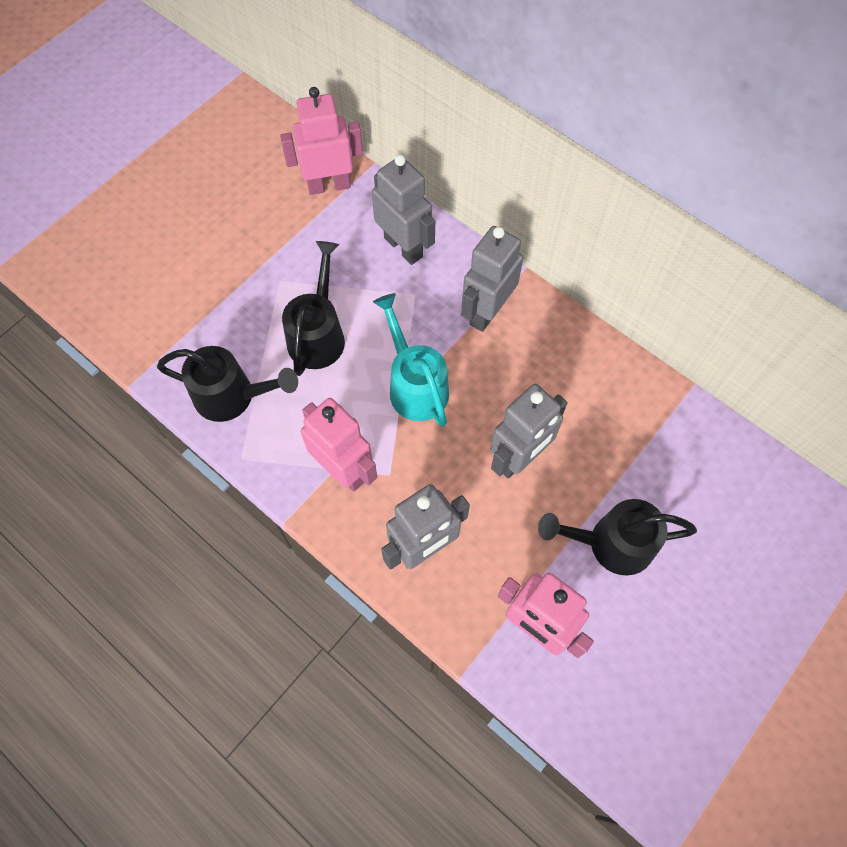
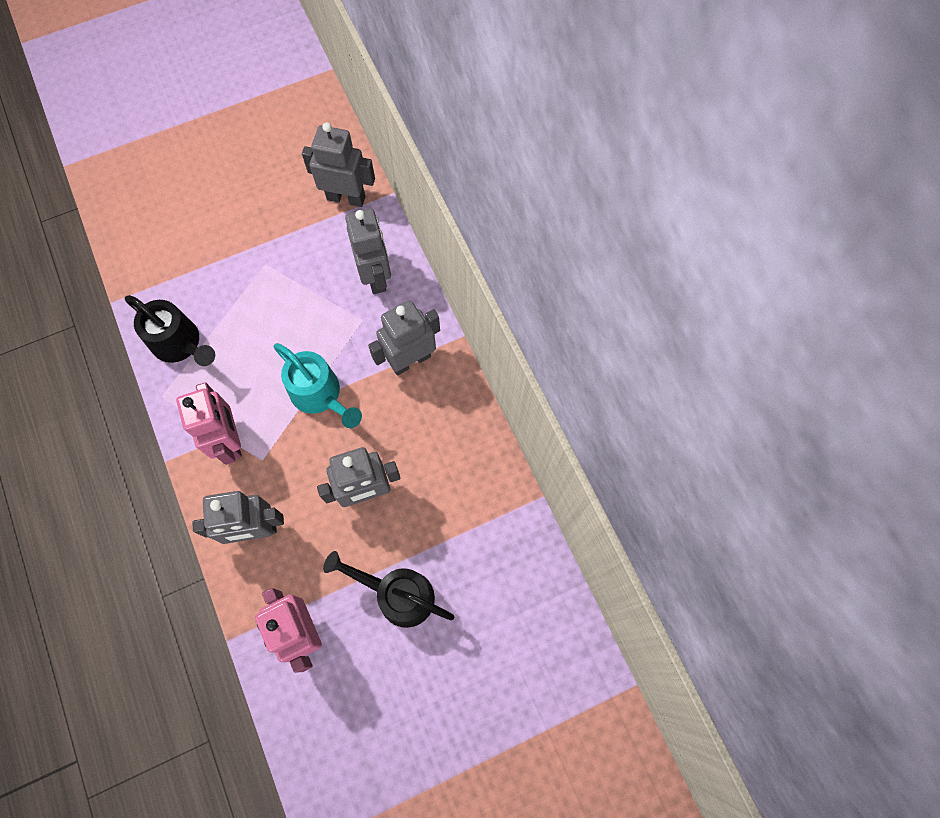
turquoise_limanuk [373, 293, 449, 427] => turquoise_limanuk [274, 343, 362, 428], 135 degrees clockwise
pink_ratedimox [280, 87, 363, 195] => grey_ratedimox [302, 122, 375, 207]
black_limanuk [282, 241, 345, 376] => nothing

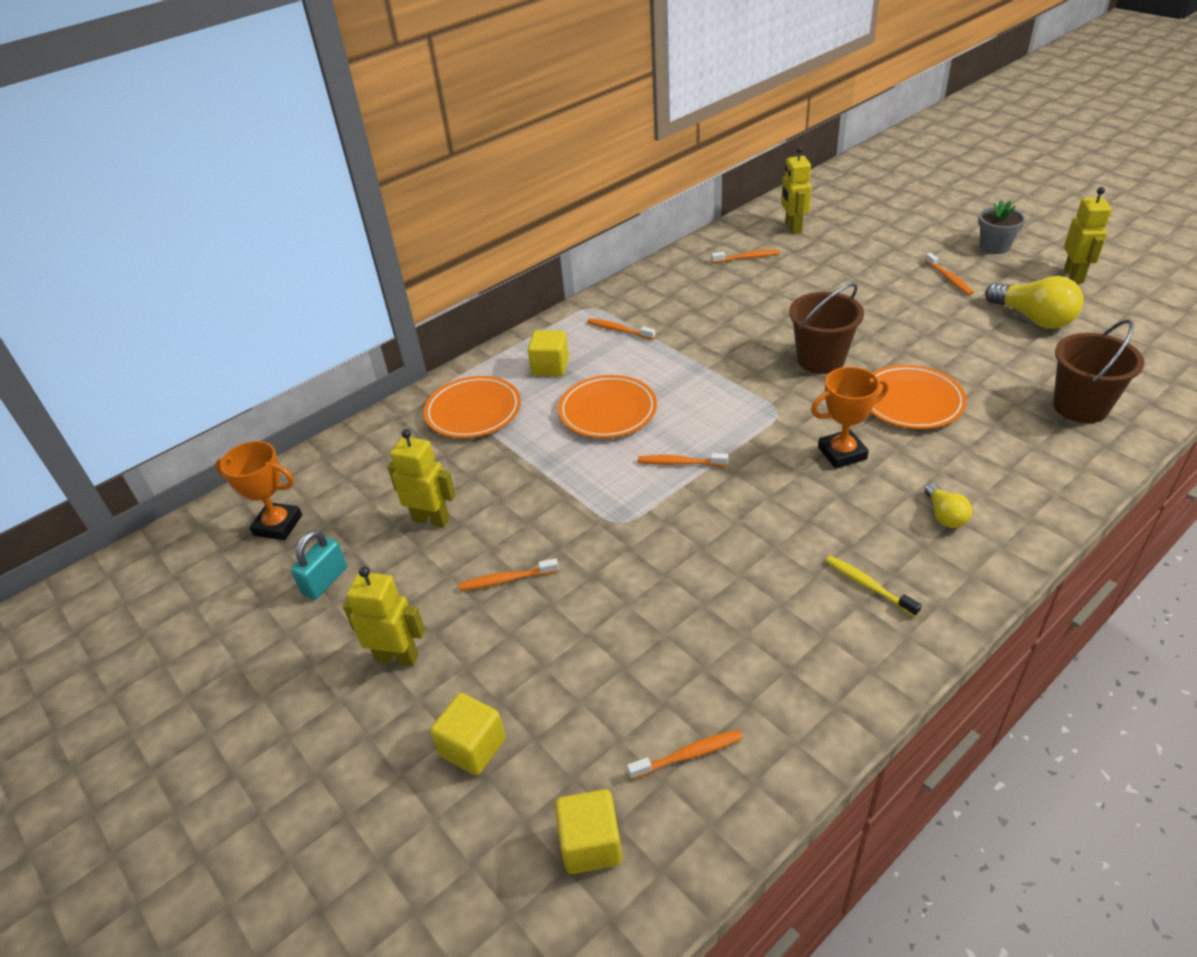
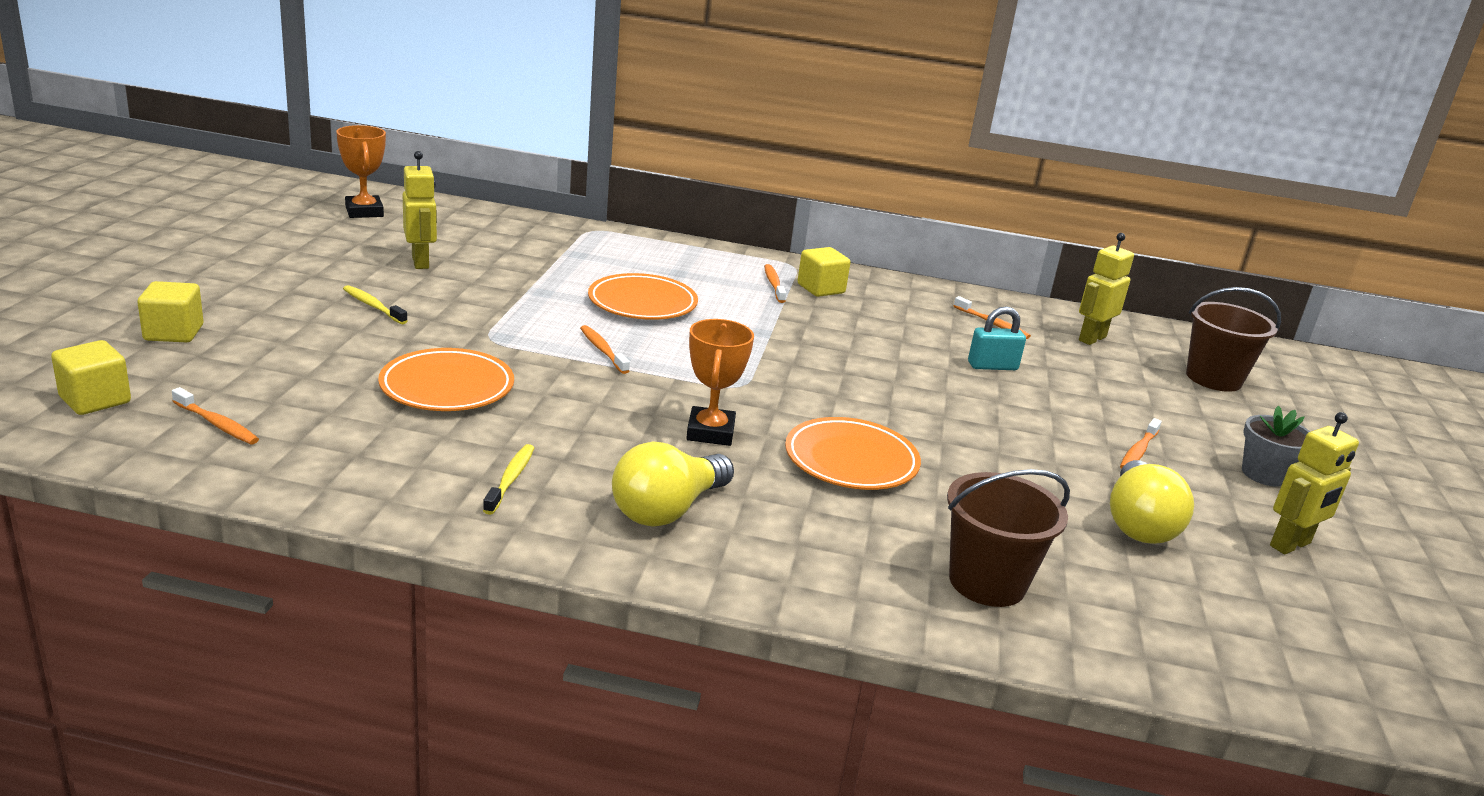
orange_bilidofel [459, 558, 559, 591] => yellow_bilidofel [343, 285, 408, 324]
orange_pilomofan [424, 376, 521, 438] => orange_pilomofan [378, 348, 514, 411], relocated
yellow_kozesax [924, 483, 972, 528] => yellow_kozesax [612, 442, 734, 527], x1.84
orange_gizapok [811, 367, 889, 469] => orange_gizapok [686, 319, 754, 446], 60 degrees clockwise
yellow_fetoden [528, 330, 569, 376] => yellow_fetoden [797, 247, 851, 297], relocated
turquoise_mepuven [291, 530, 347, 600] => turquoise_mepuven [968, 306, 1026, 370], relocated
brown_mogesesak [789, 283, 864, 374] => brown_mogesesak [1186, 287, 1281, 392], relocated
yellow_ratedimox [343, 566, 425, 666] => nothing

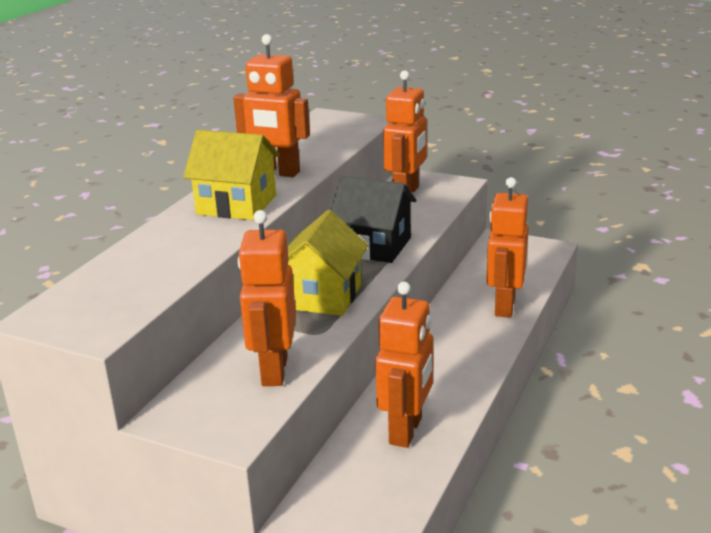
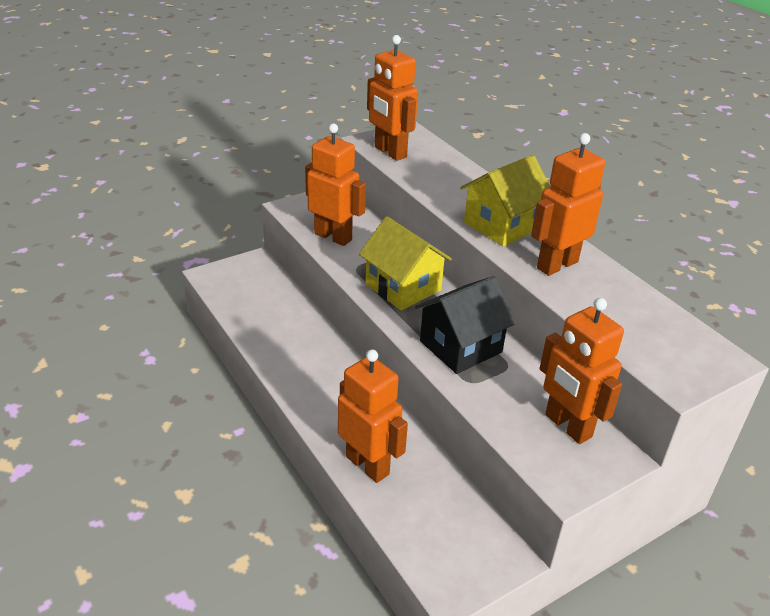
orange_ratedimox [375, 282, 433, 448] => orange_ratedimox [367, 35, 418, 161], relocated

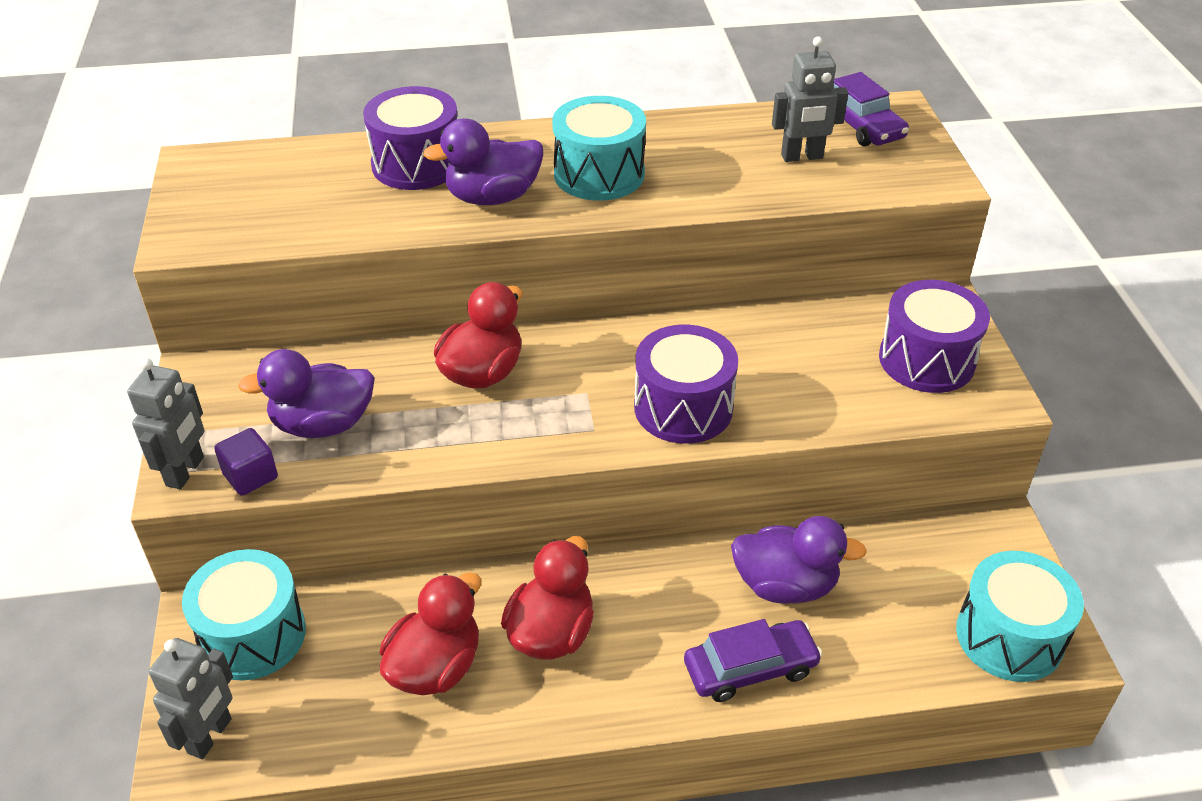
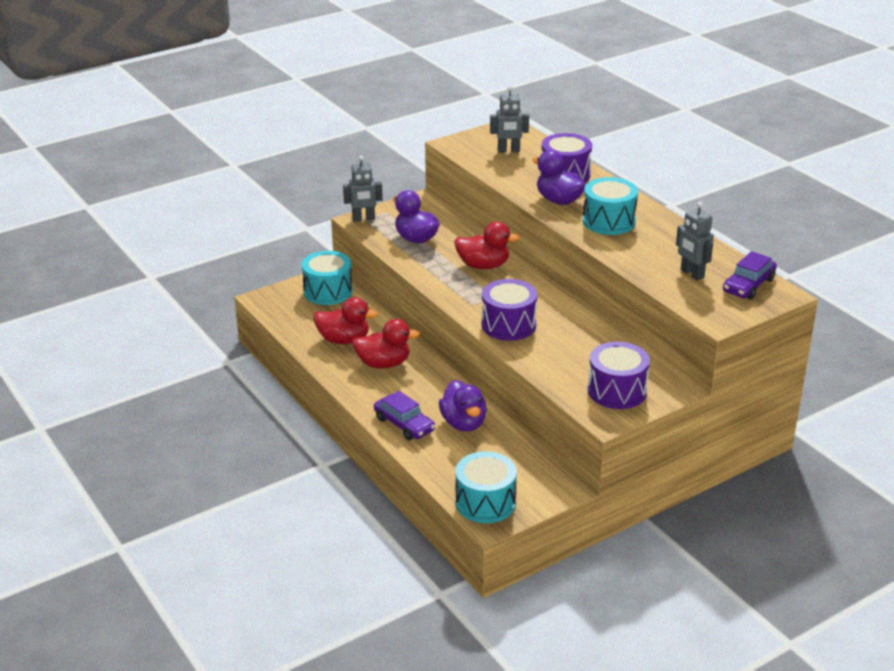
grey_ratedimox [149, 638, 233, 759] => grey_ratedimox [490, 86, 529, 153], relocated
purple_fetoden [214, 428, 278, 496] => nothing

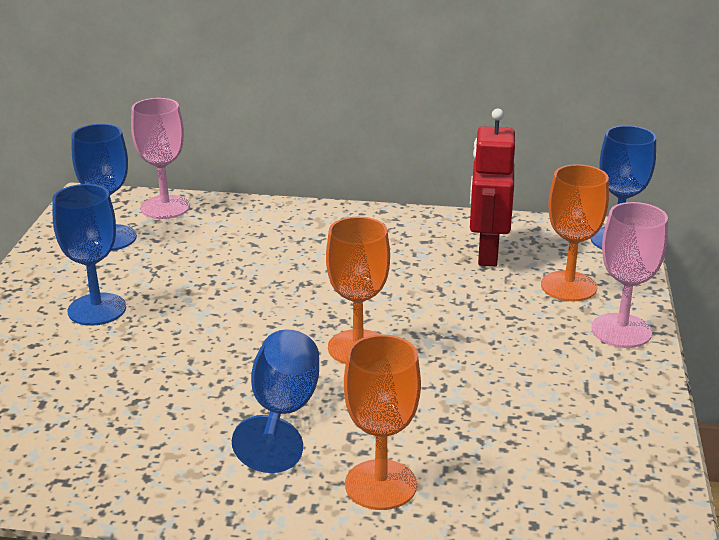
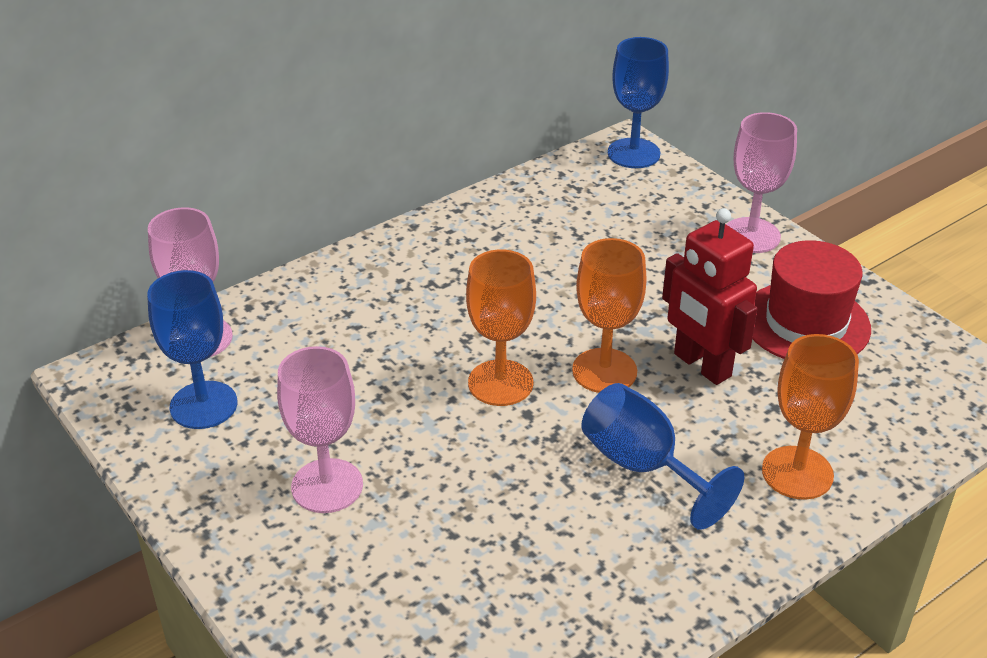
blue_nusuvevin [52, 184, 126, 326] => pink_nusuvevin [277, 346, 363, 513]
orange_nusuvevin [541, 164, 609, 301] => orange_nusuvevin [466, 249, 536, 406], relocated
red_ratedimox [470, 108, 515, 266] => red_ratedimox [662, 208, 757, 385], relocated
nothing => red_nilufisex [752, 240, 871, 359]

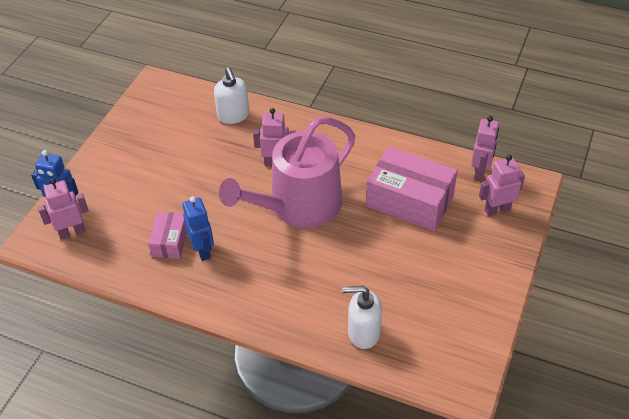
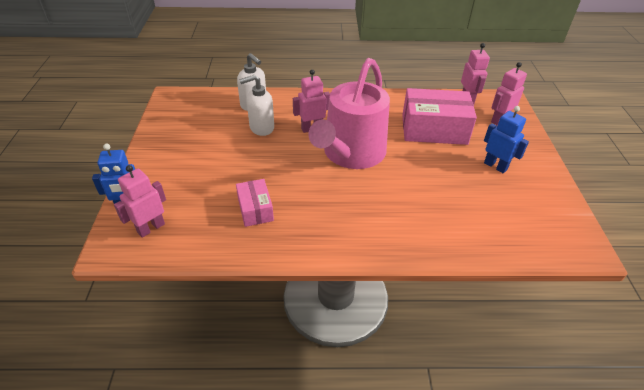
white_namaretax [342, 286, 382, 349] => white_namaretax [239, 75, 274, 136], relocated
blue_ratedimox [183, 196, 214, 261] => blue_ratedimox [484, 106, 529, 173], relocated

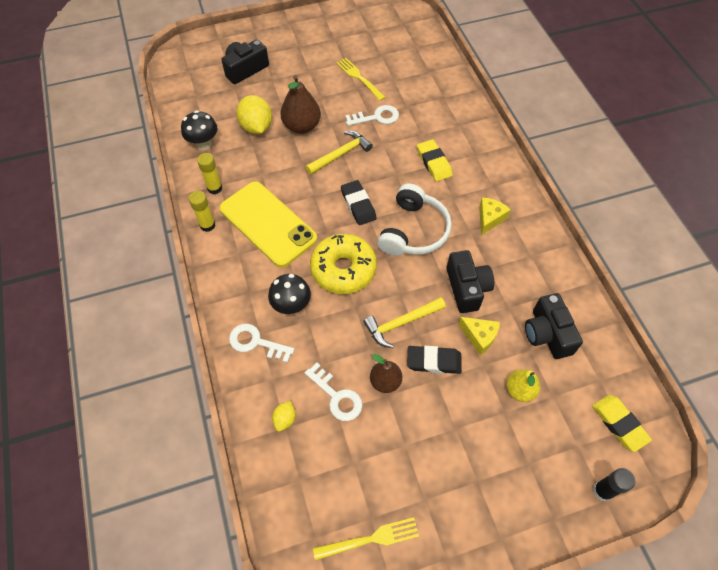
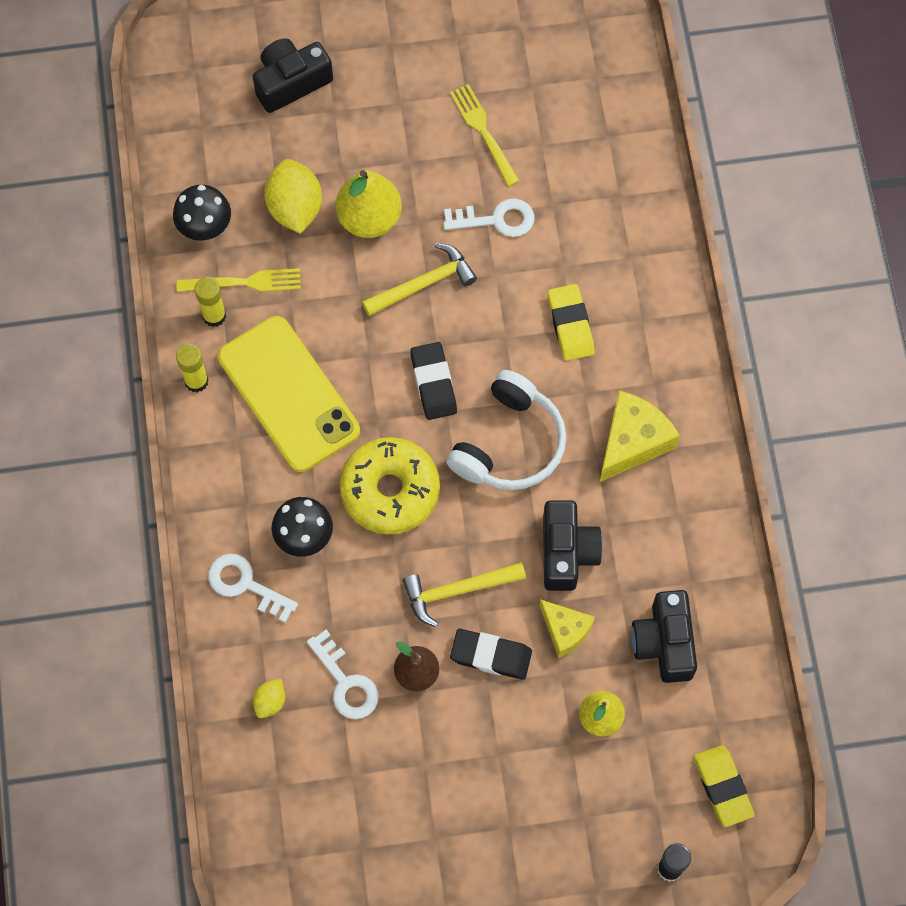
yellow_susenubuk [313, 517, 419, 561] => yellow_susenubuk [177, 268, 301, 292], relocated
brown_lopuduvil [280, 75, 321, 134] => yellow_lopuduvil [335, 170, 402, 238]
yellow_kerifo [479, 197, 511, 235] => yellow_kerifo [600, 390, 680, 482], x1.56

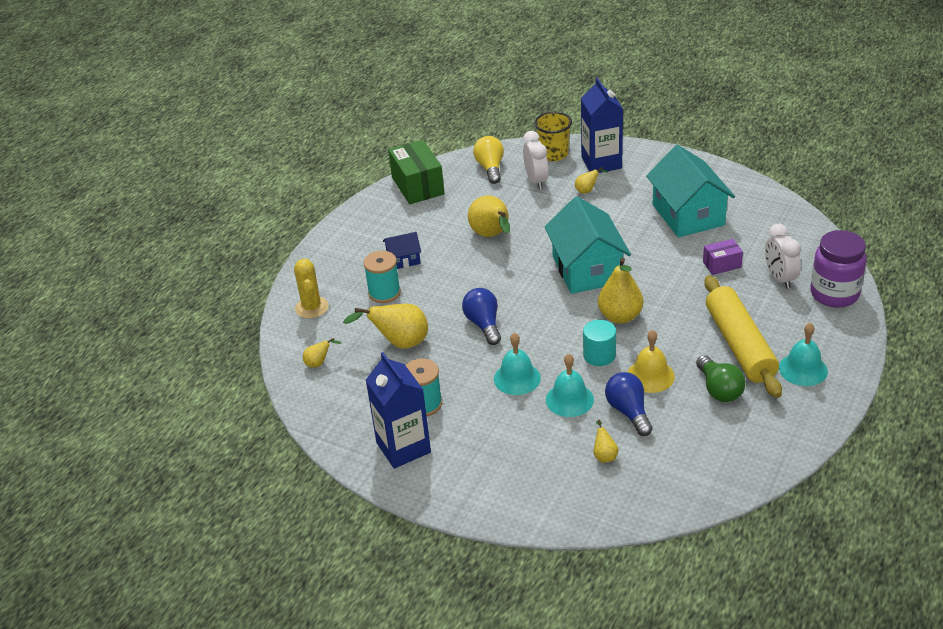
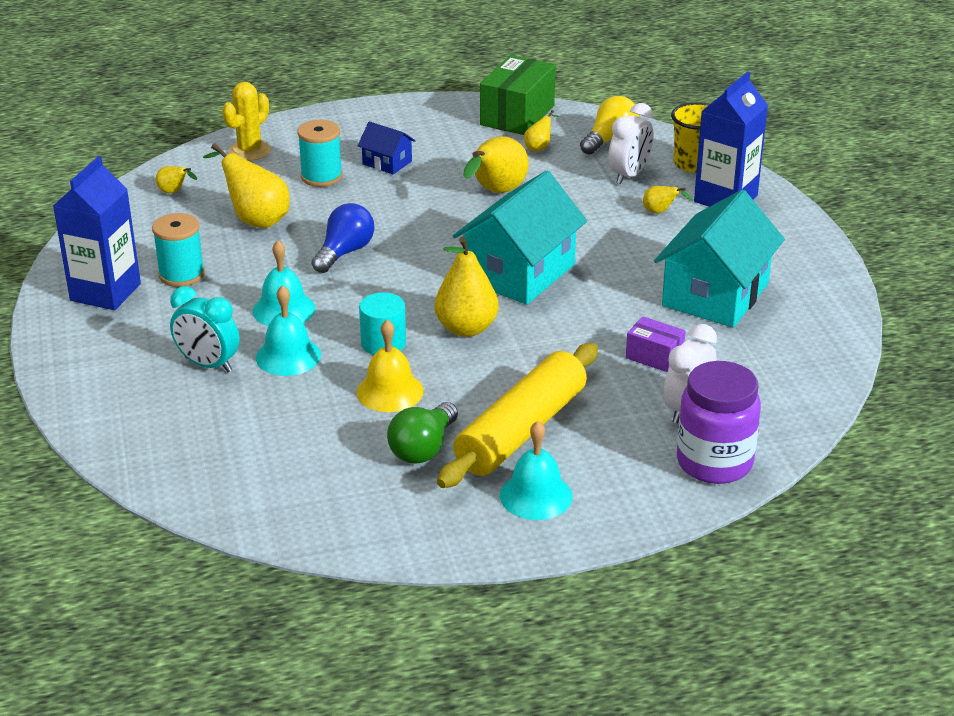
nothing => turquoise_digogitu [170, 286, 240, 372]
yellow_lopuduvil [594, 420, 619, 463] => yellow_lopuduvil [524, 110, 559, 152], relocated
blue_kozesax [605, 372, 653, 436] => nothing

